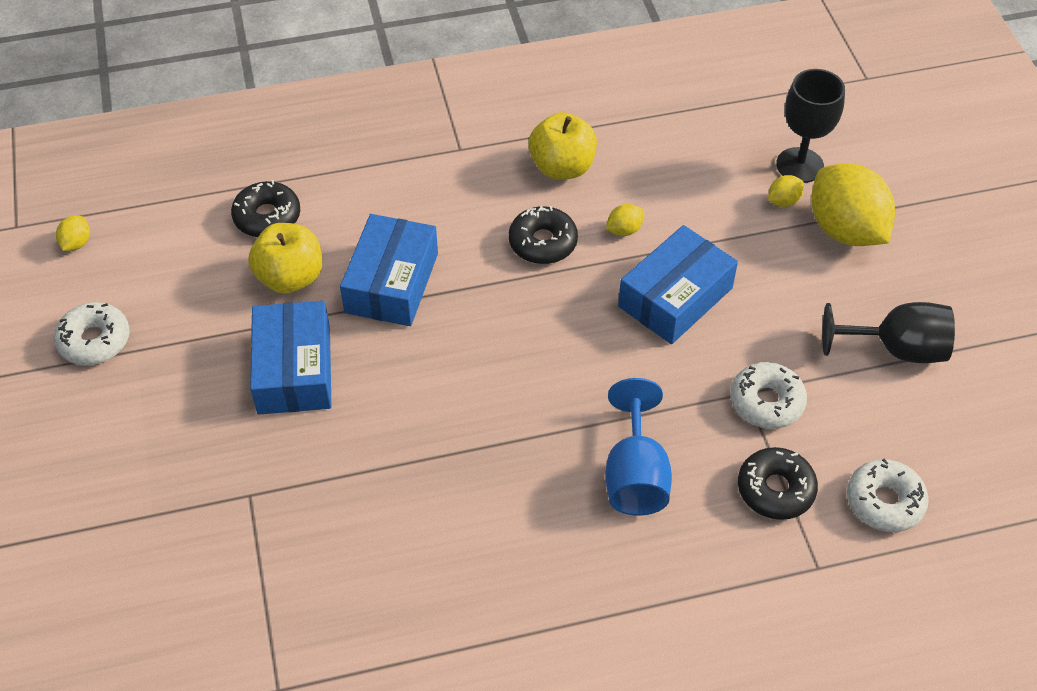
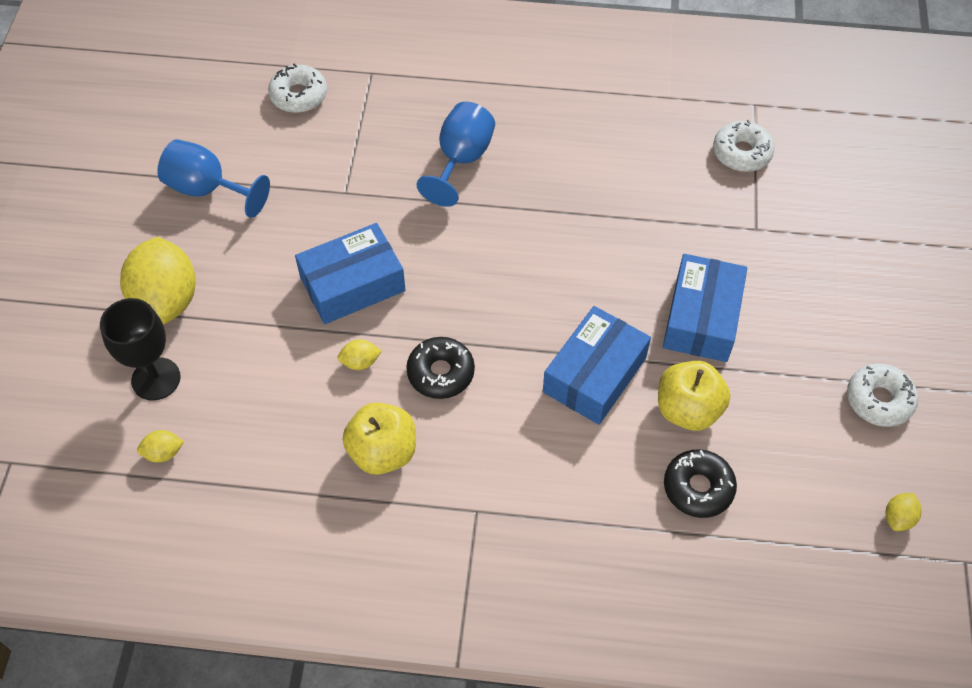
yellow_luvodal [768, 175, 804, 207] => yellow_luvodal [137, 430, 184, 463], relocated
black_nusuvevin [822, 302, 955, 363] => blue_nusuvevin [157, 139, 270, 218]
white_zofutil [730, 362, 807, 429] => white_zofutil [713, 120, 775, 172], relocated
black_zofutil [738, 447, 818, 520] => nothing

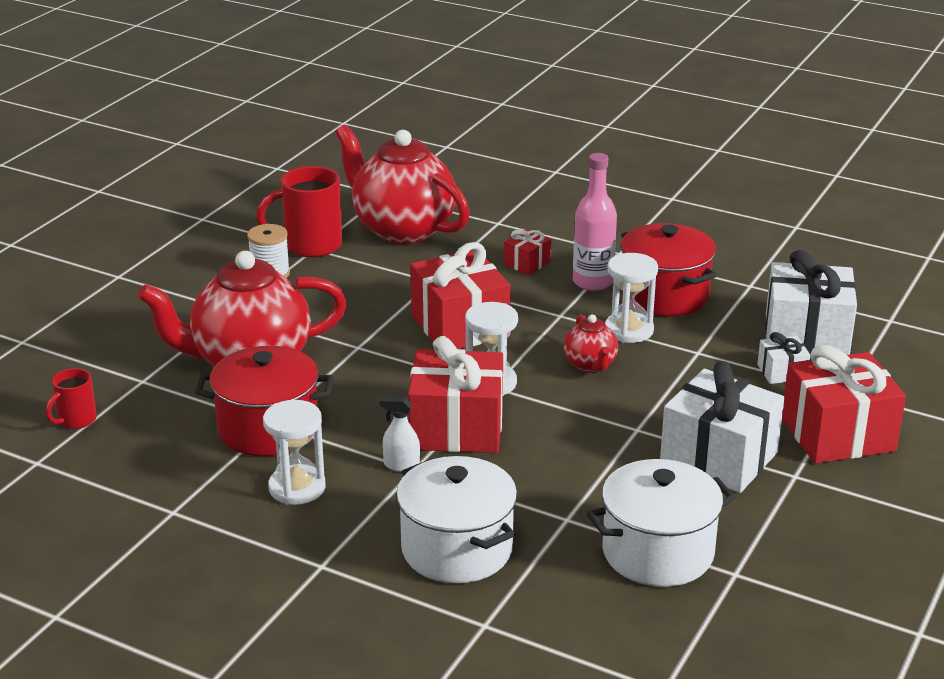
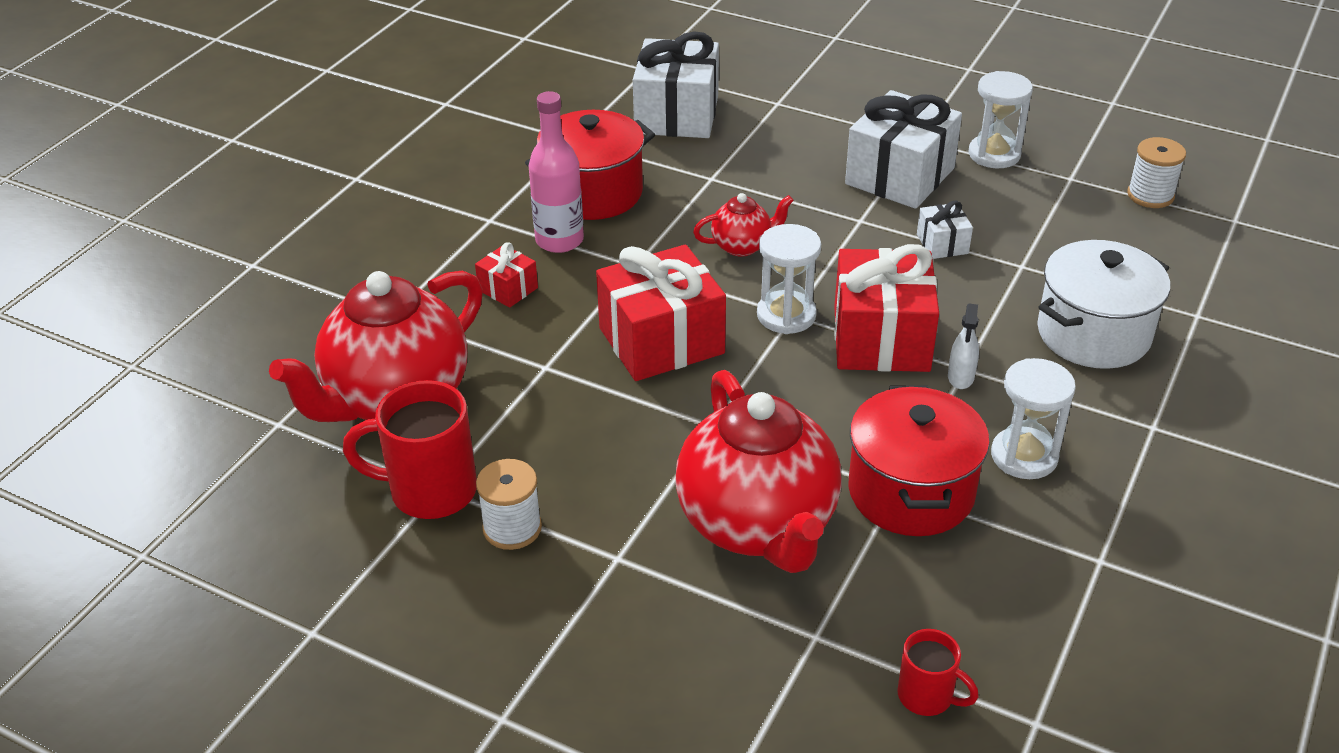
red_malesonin [256, 166, 342, 257] => red_malesonin [343, 380, 477, 519], 105 degrees clockwise
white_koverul [757, 332, 810, 384] => white_koverul [917, 200, 973, 259], relocated
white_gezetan [605, 253, 658, 343] => white_gezetan [968, 71, 1033, 168], relocated
nothing => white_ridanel [1127, 137, 1186, 208]
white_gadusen [587, 459, 736, 587] => nothing
red_koverul [782, 345, 906, 464] => nothing

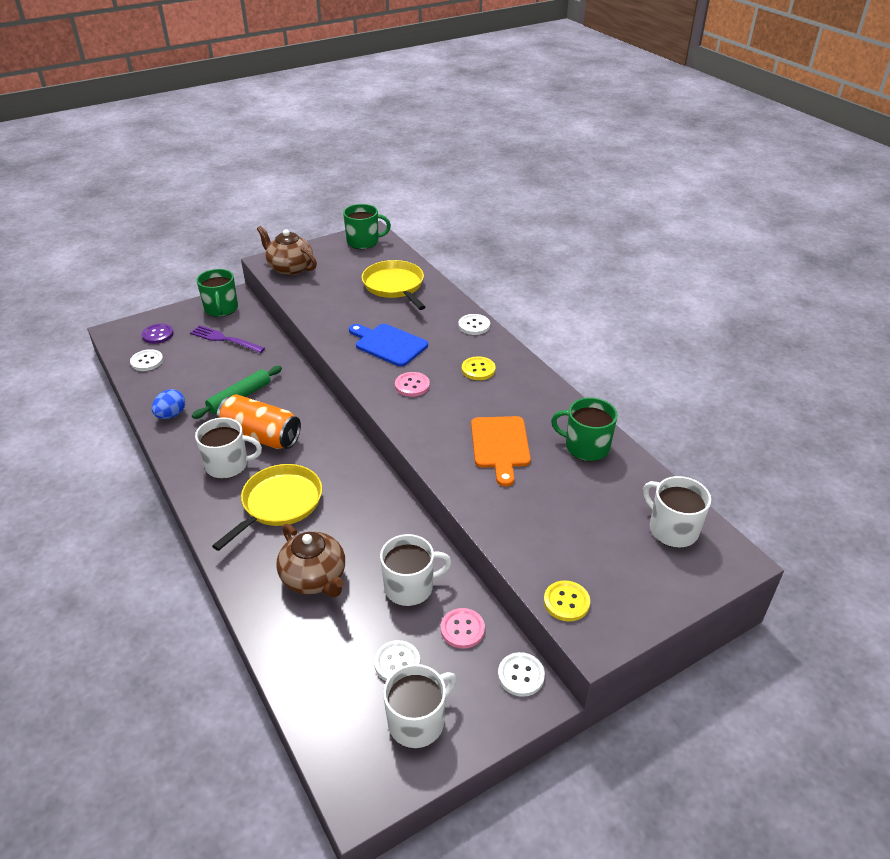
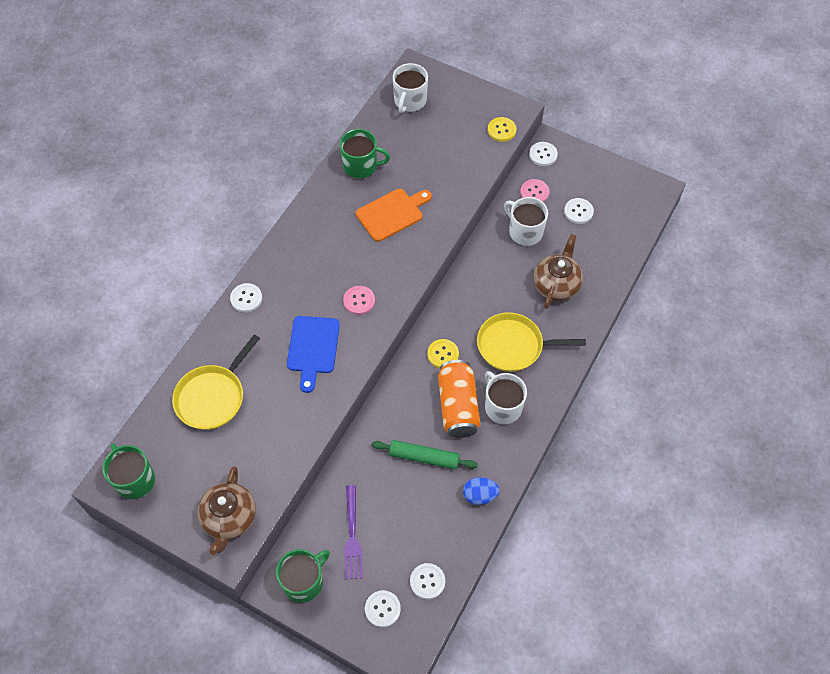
green_malesonin [551, 397, 618, 461] => green_malesonin [340, 129, 390, 179], 75 degrees counterclockwise
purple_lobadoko [142, 324, 174, 344] => white_lobadoko [365, 590, 401, 627]
yellow_lobadoko [462, 356, 496, 380] => yellow_lobadoko [427, 339, 459, 368], relocated
white_malesonin [383, 664, 457, 748] => nothing

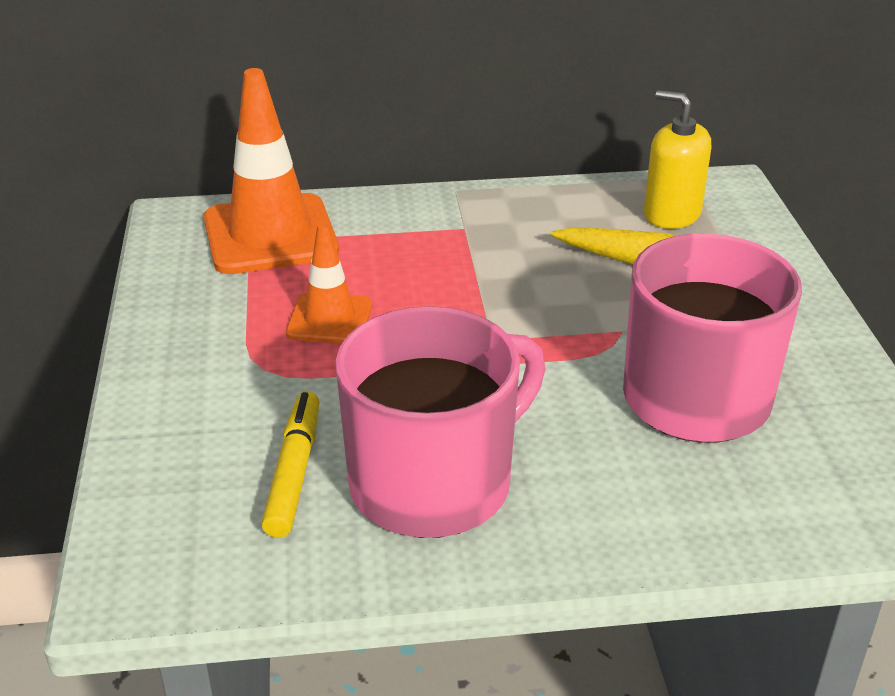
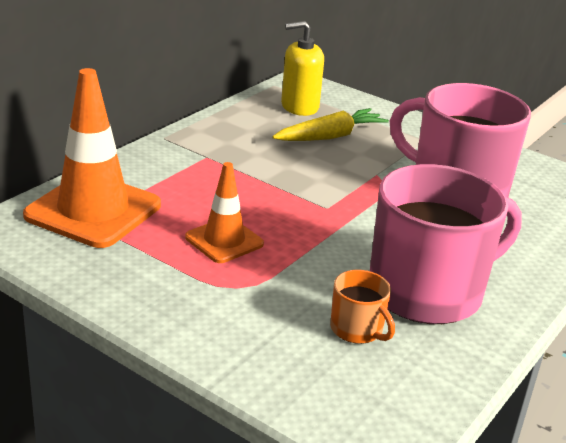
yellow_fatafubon [261, 392, 319, 538] => orange_malesonin [330, 270, 395, 344]
pink_malesonin [336, 306, 546, 538] => pink_malesonin [370, 164, 522, 324], 60 degrees clockwise

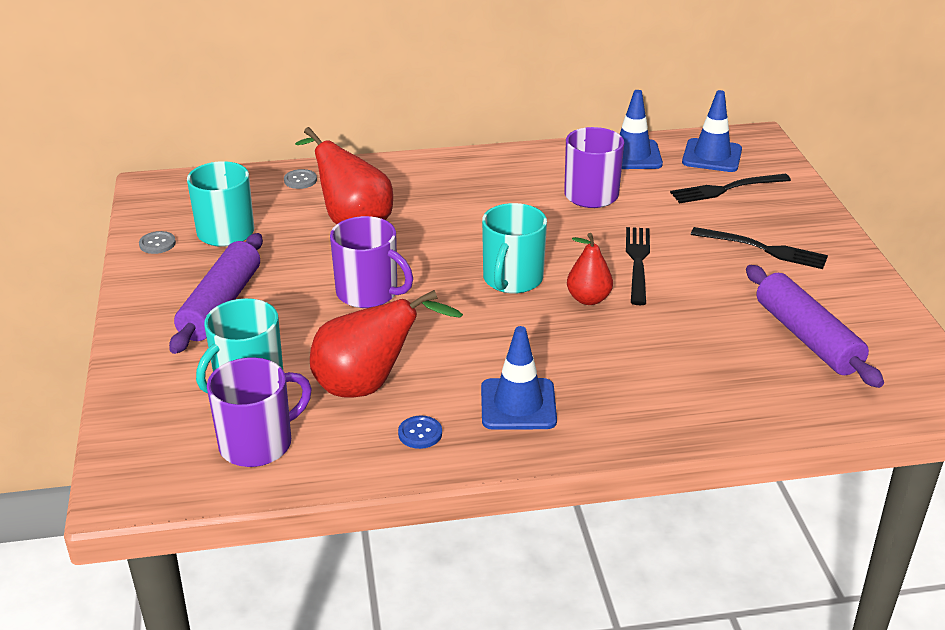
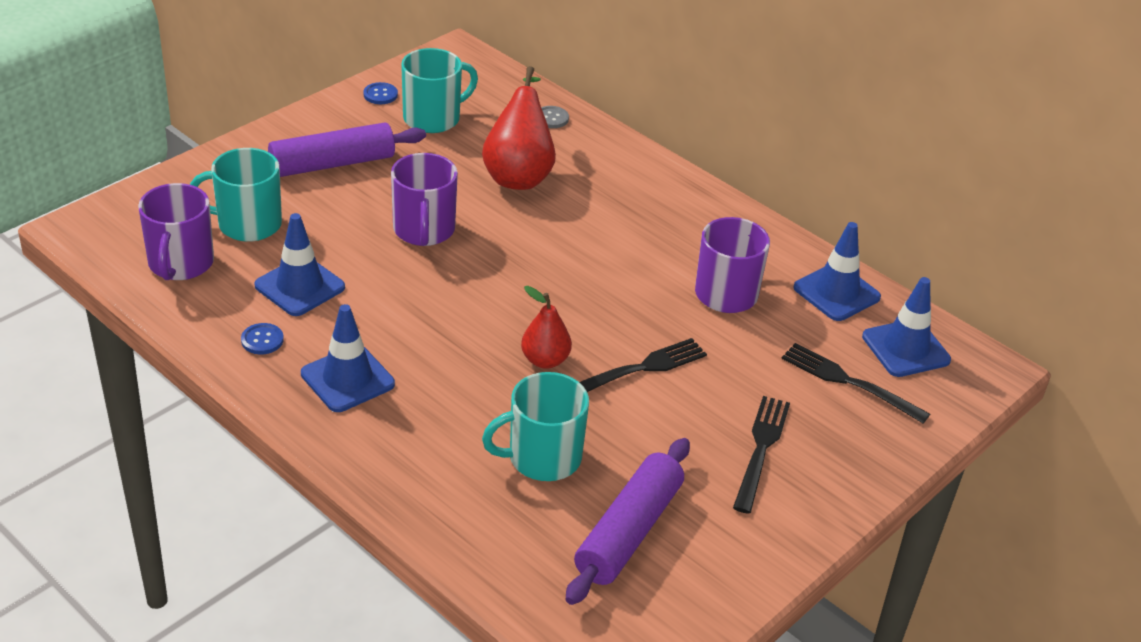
purple_malesonin [207, 357, 312, 467] => purple_malesonin [138, 183, 214, 280], 75 degrees clockwise
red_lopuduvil [310, 290, 463, 398] => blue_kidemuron [254, 213, 345, 316]
grey_lobadoko [139, 231, 176, 254] => blue_lobadoko [363, 82, 398, 104]
turquoise_malesonin [482, 203, 547, 294] => turquoise_malesonin [482, 372, 589, 481], relocated
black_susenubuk [691, 227, 828, 269] => black_susenubuk [733, 396, 790, 514], 150 degrees counterclockwise

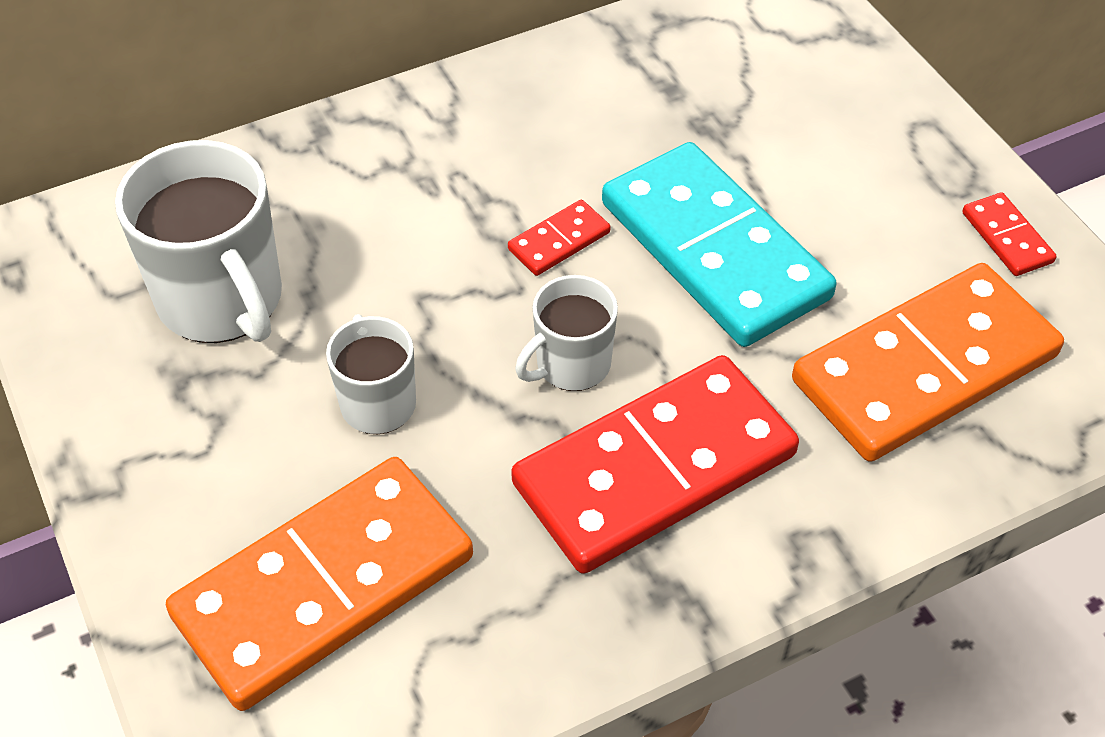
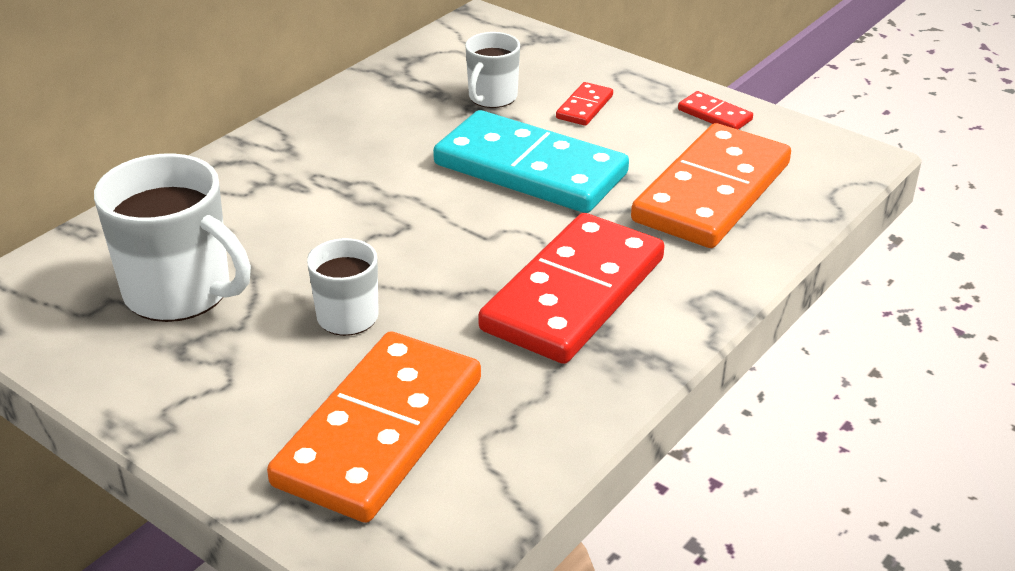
white_malesonin [515, 275, 618, 391] => white_malesonin [465, 32, 520, 108], relocated
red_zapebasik [508, 200, 610, 276] => red_zapebasik [556, 82, 613, 126], relocated

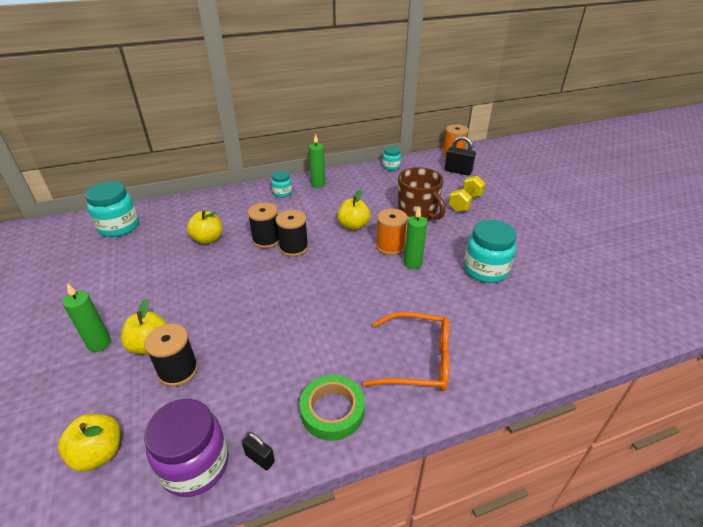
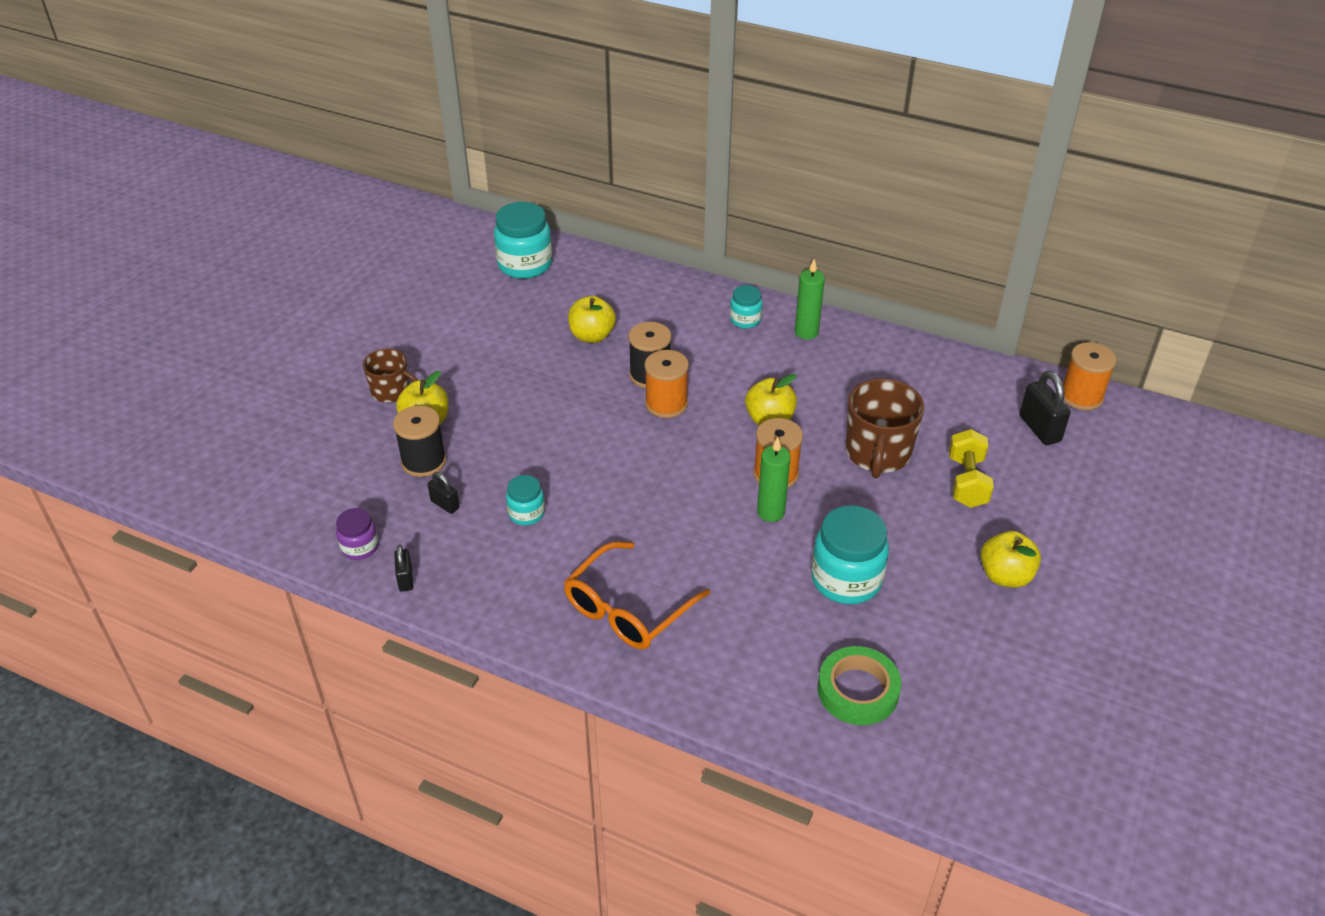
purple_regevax [144, 399, 229, 497] => purple_regevax [336, 508, 379, 560], x0.54
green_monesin [63, 283, 111, 352] => brown_malesonin [363, 348, 418, 403]
nothing => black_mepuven [427, 472, 460, 514]
turquoise_regevax [382, 146, 401, 171] => turquoise_regevax [506, 475, 545, 525], relocated
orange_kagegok [362, 312, 449, 391] => orange_kagegok [564, 541, 710, 649], 75 degrees clockwise
black_ridanel [276, 210, 308, 257] => orange_ridanel [644, 350, 689, 418]
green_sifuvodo [300, 375, 365, 441] => green_sifuvodo [818, 646, 901, 725], relocated
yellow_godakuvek [449, 176, 485, 212] => yellow_godakuvek [949, 429, 994, 508], 75 degrees counterclockwise
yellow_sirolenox [58, 414, 120, 472] => yellow_sirolenox [980, 531, 1041, 588], relocated

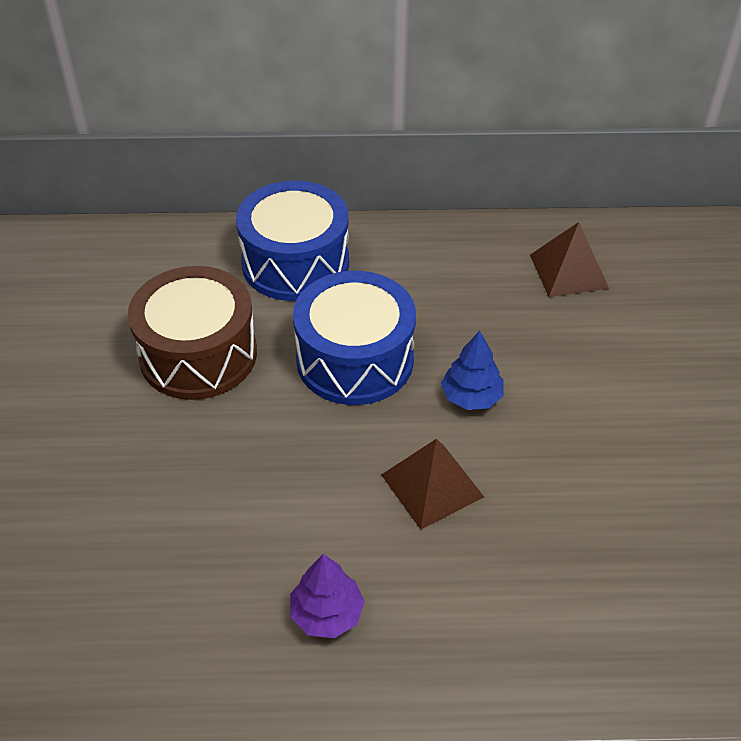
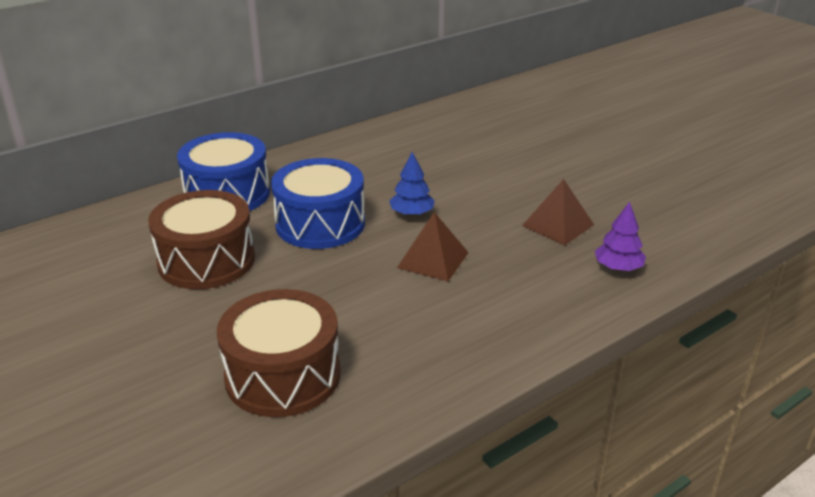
nothing => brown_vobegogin [217, 289, 340, 417]
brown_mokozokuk [530, 222, 609, 297] => brown_mokozokuk [522, 179, 594, 245], relocated
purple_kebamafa [290, 554, 365, 638] => purple_kebamafa [595, 202, 646, 271], relocated

